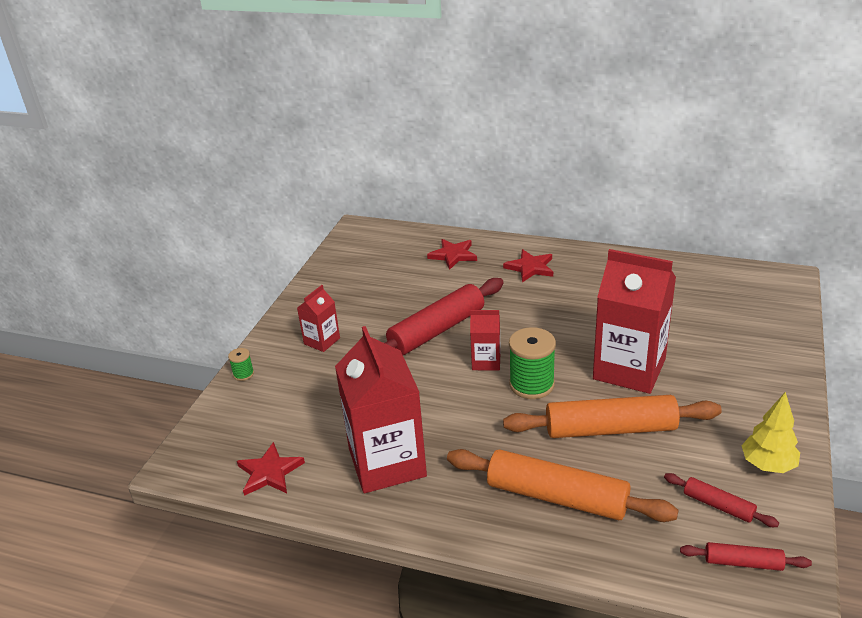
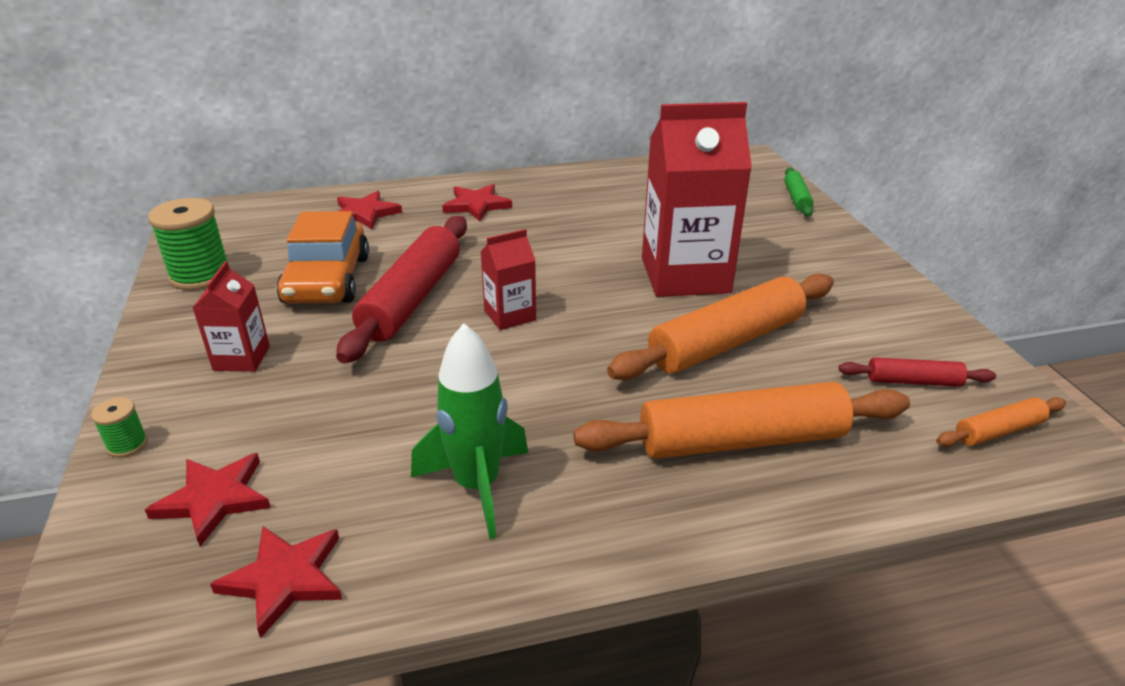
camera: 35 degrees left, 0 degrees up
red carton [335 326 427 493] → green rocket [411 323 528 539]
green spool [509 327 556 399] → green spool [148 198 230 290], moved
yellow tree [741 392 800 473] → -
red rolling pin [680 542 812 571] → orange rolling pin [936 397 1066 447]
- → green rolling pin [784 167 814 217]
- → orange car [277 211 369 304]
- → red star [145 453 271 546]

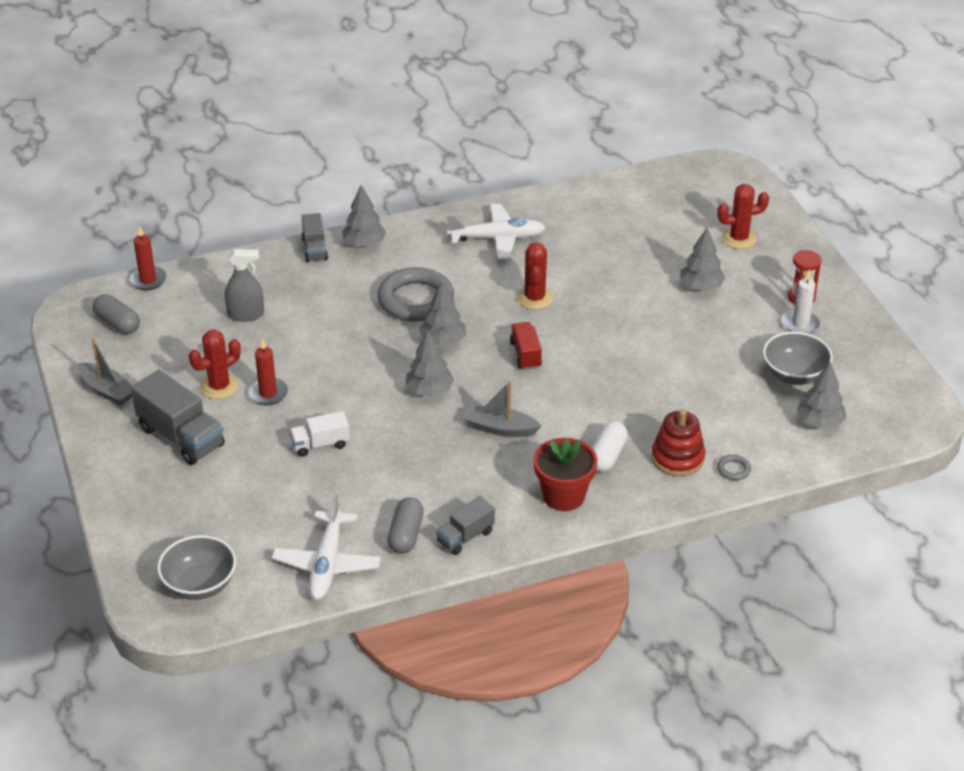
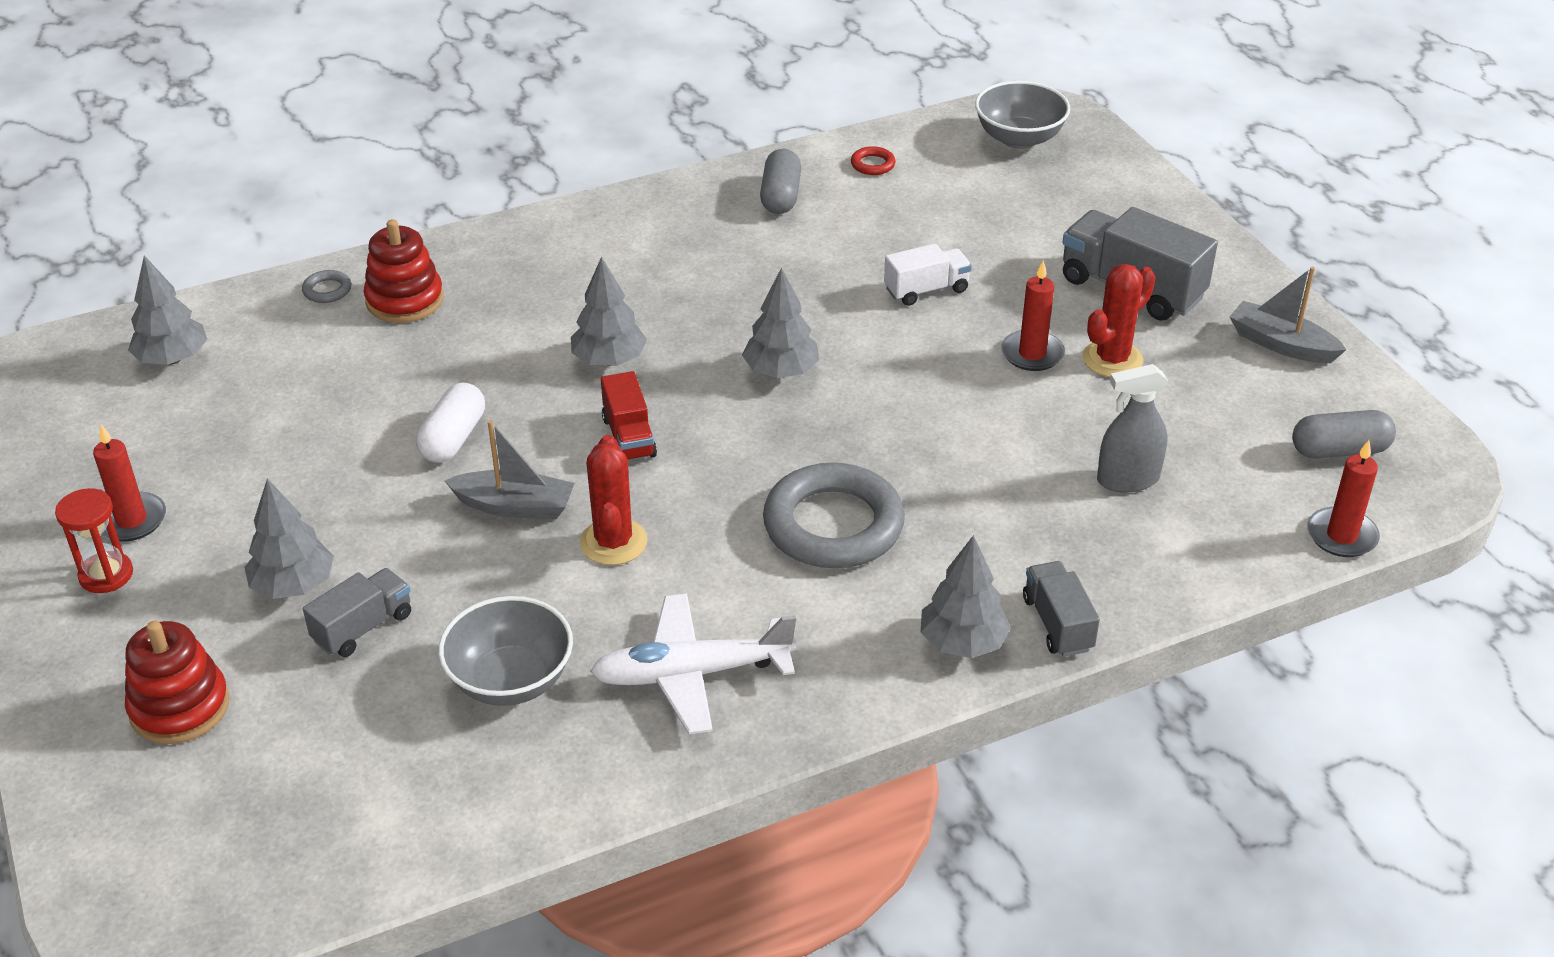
camera: 175 degrees right, 0 degrees up
red cactus [717 184 769 249] → red stacking toy [125 620 229 744]
white candle [782 270 821 334] → red candle [93 425 166 541]
grey tree [419 281 466 346] → grey tree [571 257 647 366], moved
grey capsule [93 294 140 334] → grey capsule [1292 410 1396 458], 45 degrees counterclockwise
grey bowl [763 332 833 385] → grey bowl [438 596 573 706], moved
grey boat [464 381 542 437] → grey boat [444 420 574 519], moved
white capsule [592 421 628 472] → white capsule [416 383 485 463], moved
red flower pot [534 438 597 511] → -
white plane [272 494 381 600] → red ring [851 146 896 175]
grey truck [436 496 495 555] → grey truck [303 568 411 657], moved

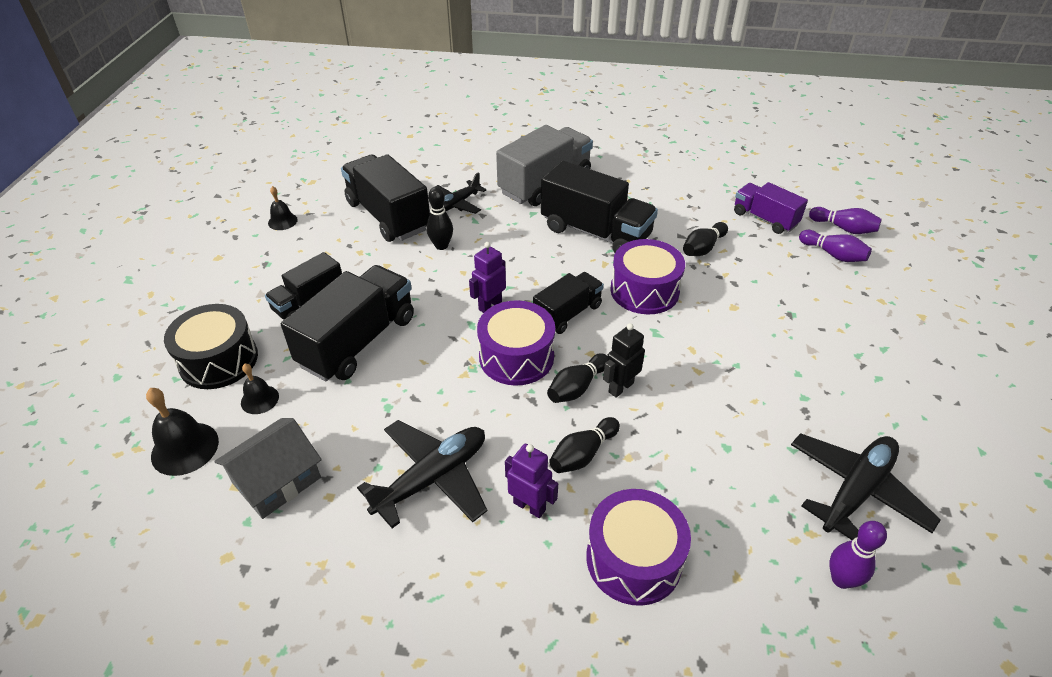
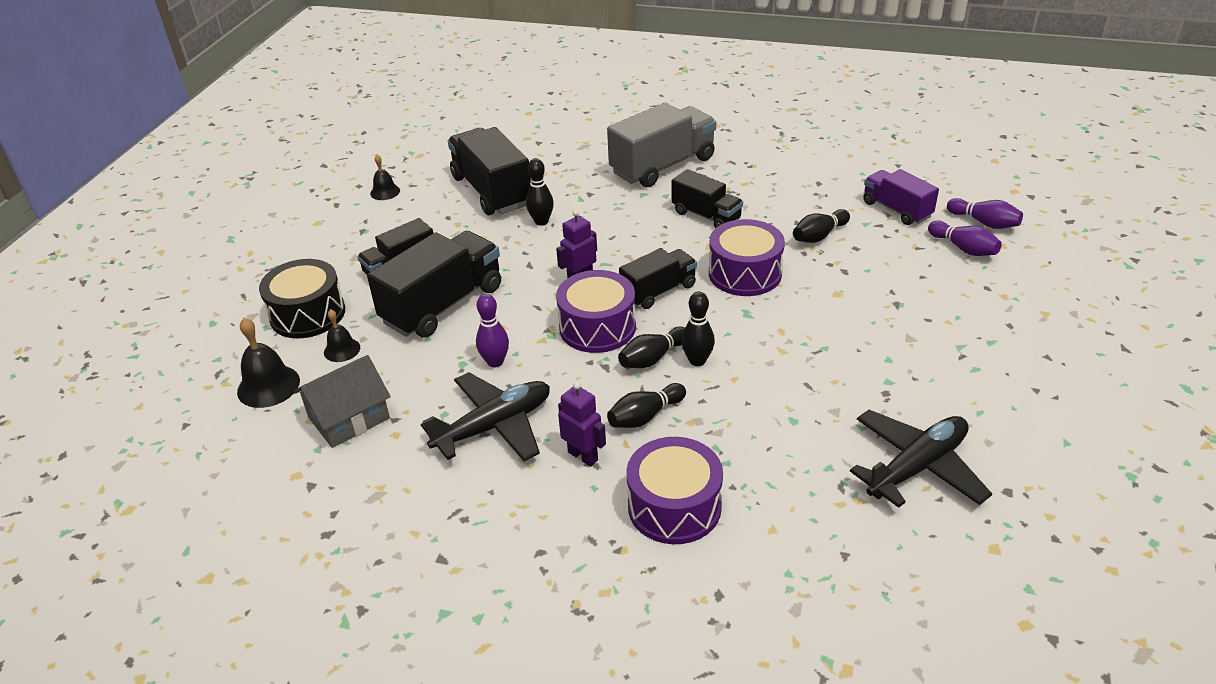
camera: 10 degrees right, 5 degrees down
black truck [541 160 658 253] → black truck [672 169 743 228], x0.60
black plane [435 172 486 214] → -
black robot [603 323 645 398] → black bowling pin [681 292 715 366]
purple bowling pin [829 521 887 589] → purple bowling pin [476 294 509 368], moved

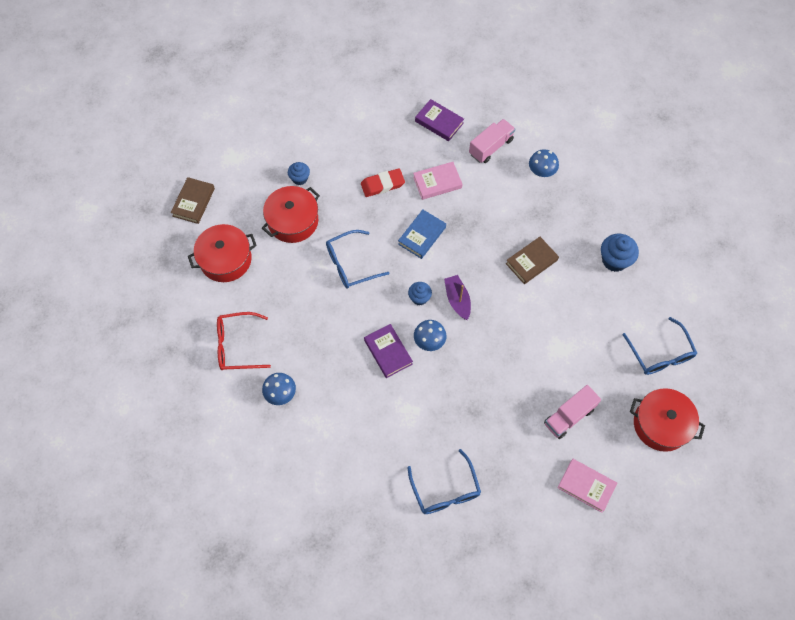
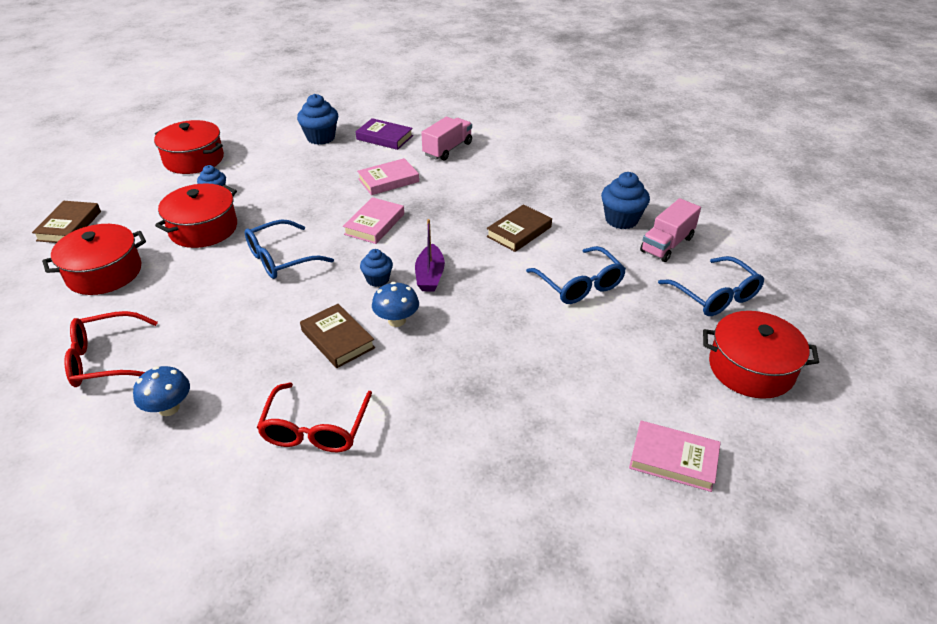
camera: 10 degrees left, 25 degrees down
blue mushroom [529 149 559 177] → -
red eraser [361 168 405 197] → -
blue book [398 209 446 259] → pink book [343 197 404 244]
purple boat [444 275 471 320] → purple boat [415 219 445 292], 150 degrees counterclockwise
purple book [364 324 413 378] → brown book [300 304 375 368]
pink truck [544 385 601 439] → pink truck [640 198 701 262], moved
blue glasses [407 449 481 514] → blue glasses [526 246 626 304], moved
- → blue cupcake [297 94 338 145]
- → red pot [154 120 224 174]
- → red glasses [257 382 372 452]

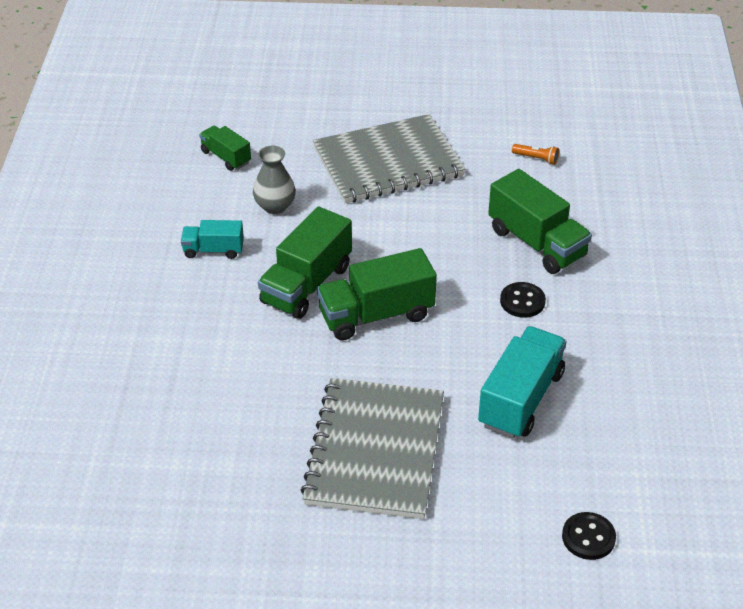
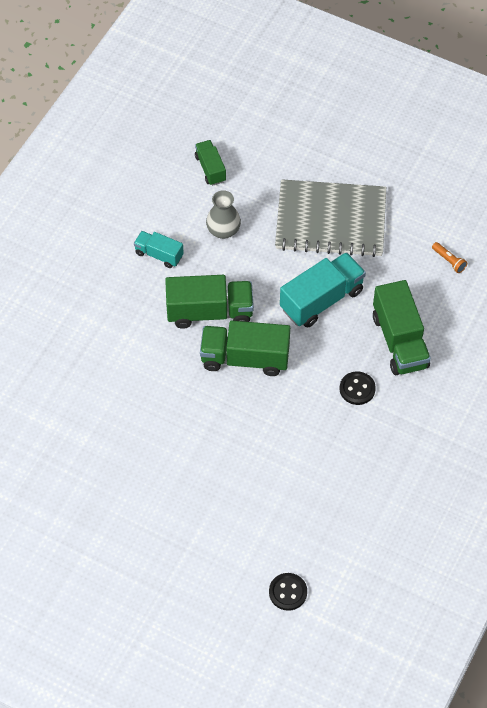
camera: 25 degrees right, 15 degrees up
green truck [258 206 352 319] → green truck [165 275 254 329], 150 degrees counterclockwise
turquoise truck [478 326 566 439] → turquoise truck [280 252 366 328], moved
grey notebook [301 378 444 519] → -

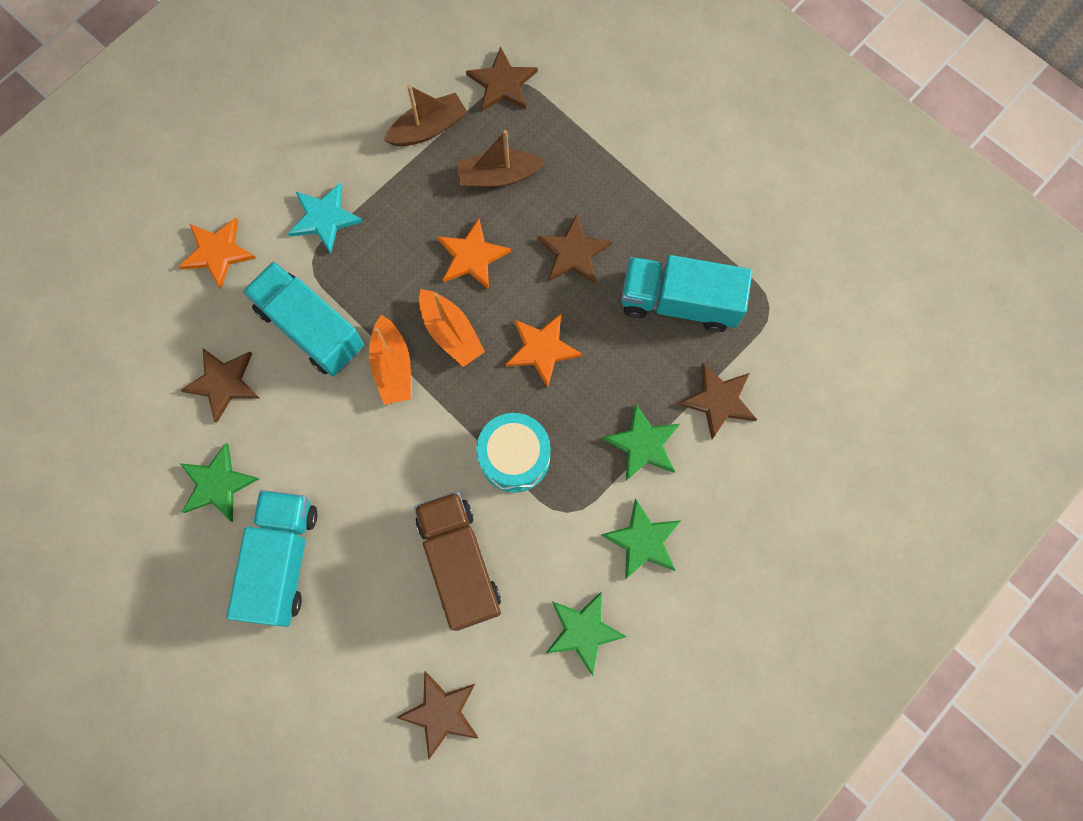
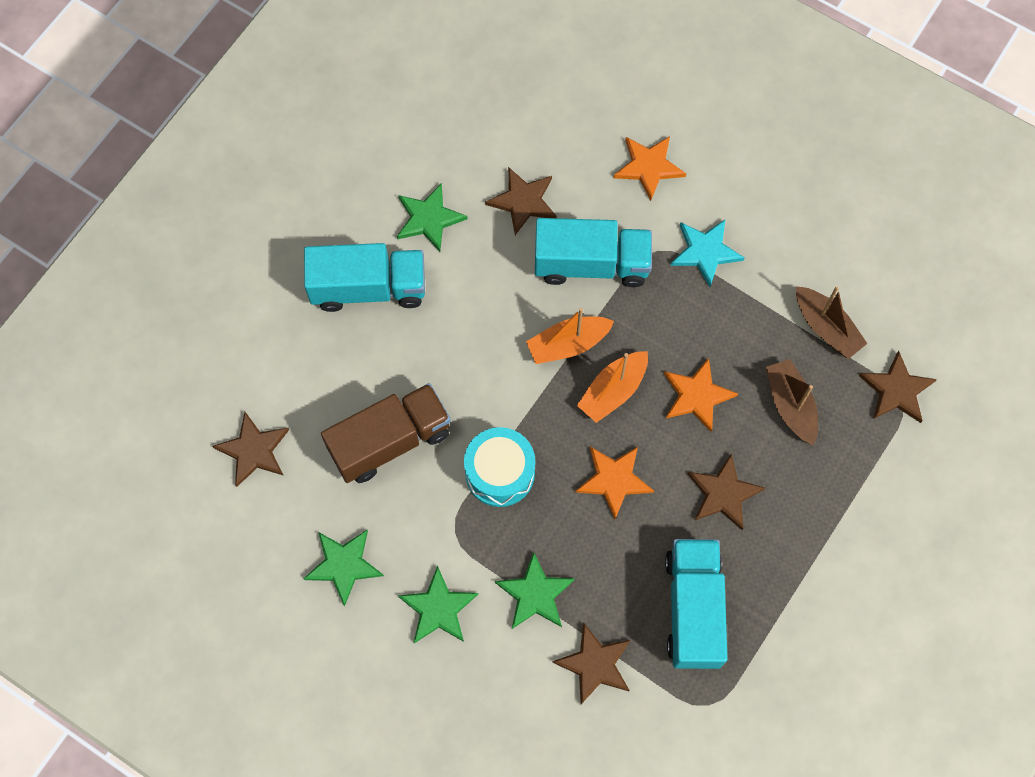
camera: 80 degrees right, 5 degrees down
turquoise truck [243 261 364 376] → turquoise truck [535 218 652 287], 60 degrees clockwise

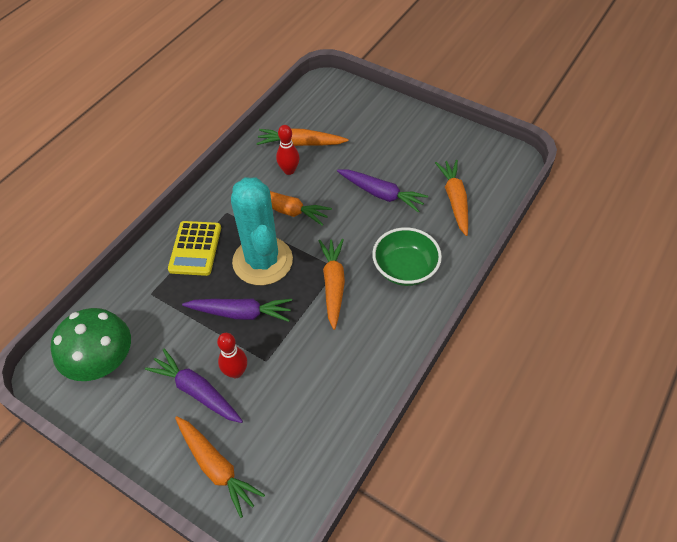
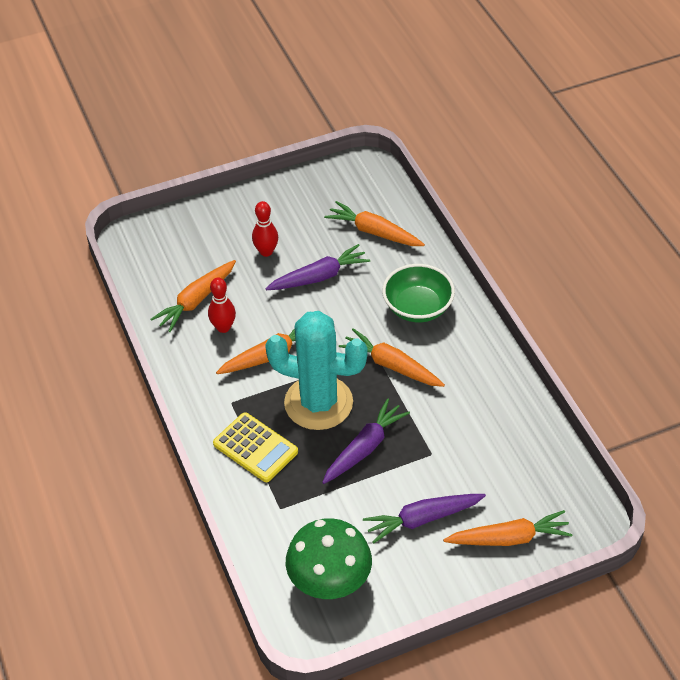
camera: 55 degrees left, 5 degrees down
red bowling pin [217 333 247 378] → red bowling pin [252 201 278 257], moved

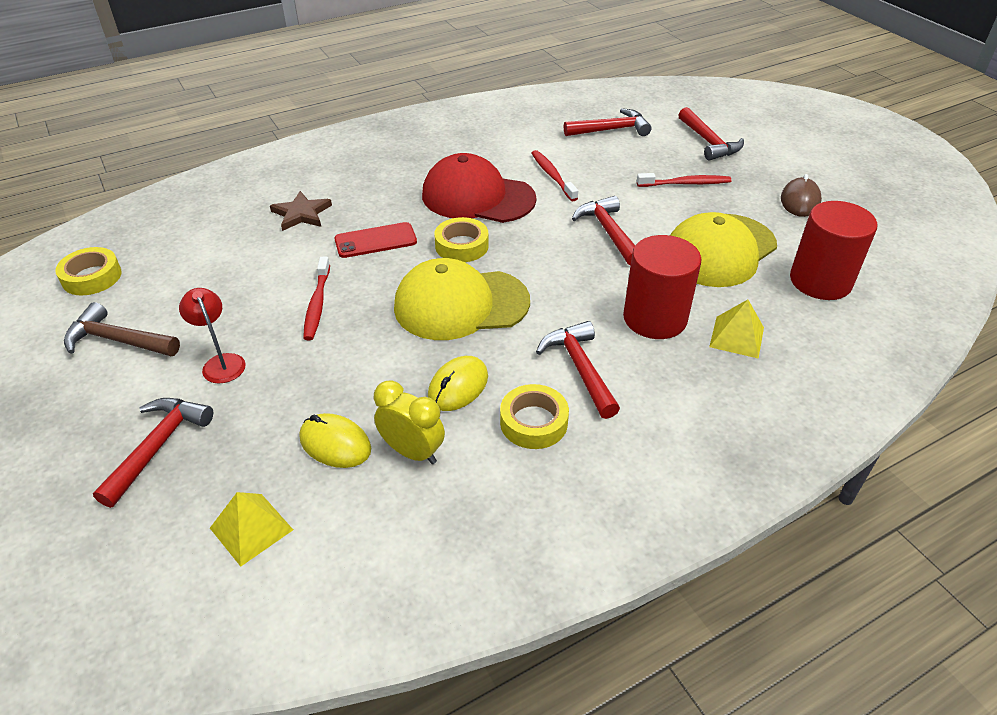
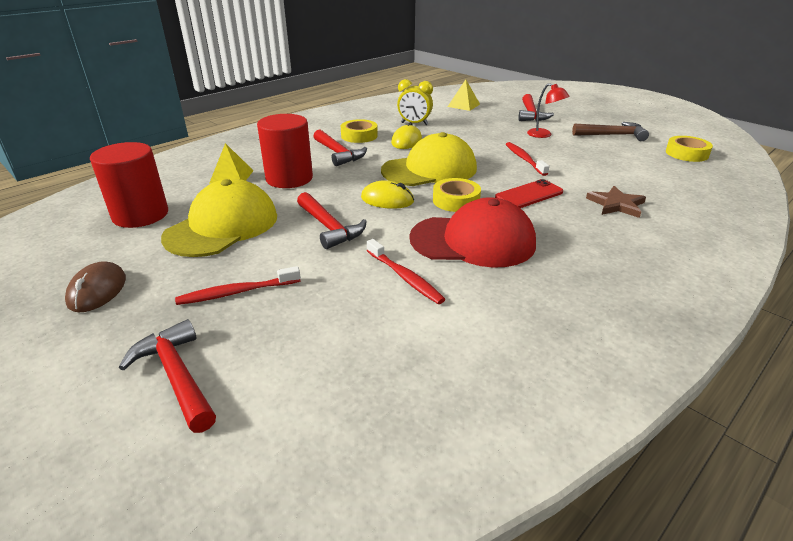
camera: 165 degrees right, 10 degrees down
red hammer [564 108 651 136] → -
yellow mouse [299 413 371 468] → yellow mouse [361 180 414 209], moved

